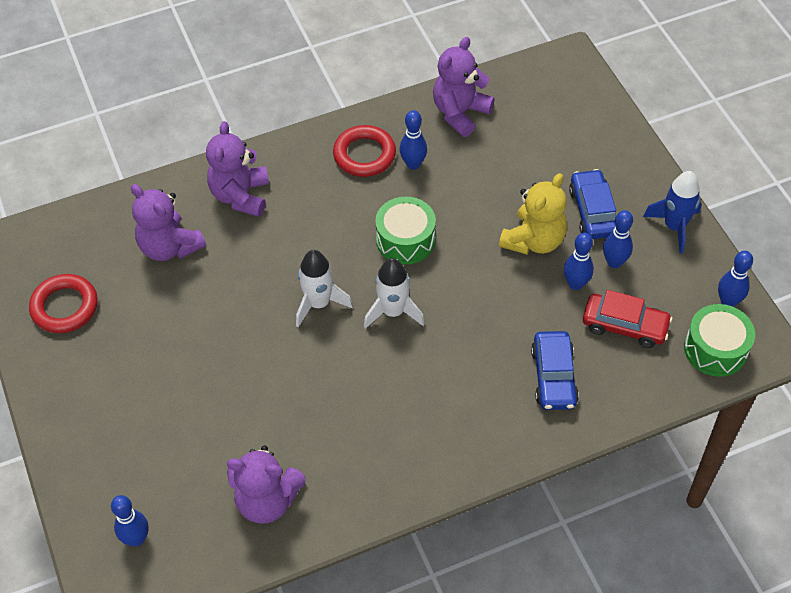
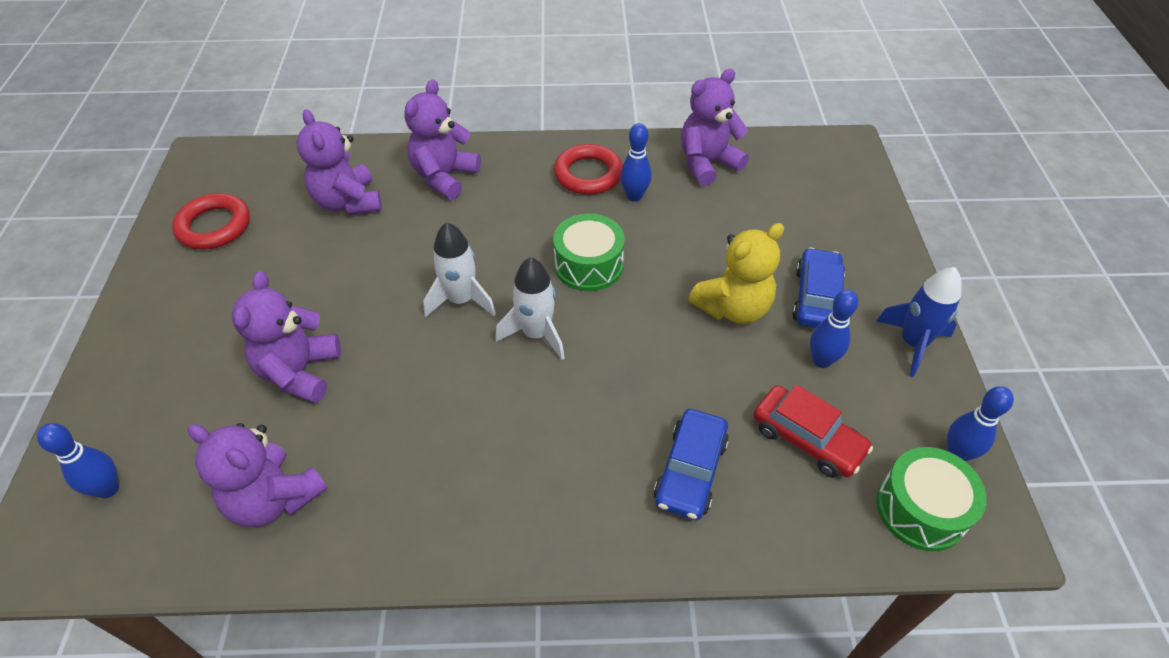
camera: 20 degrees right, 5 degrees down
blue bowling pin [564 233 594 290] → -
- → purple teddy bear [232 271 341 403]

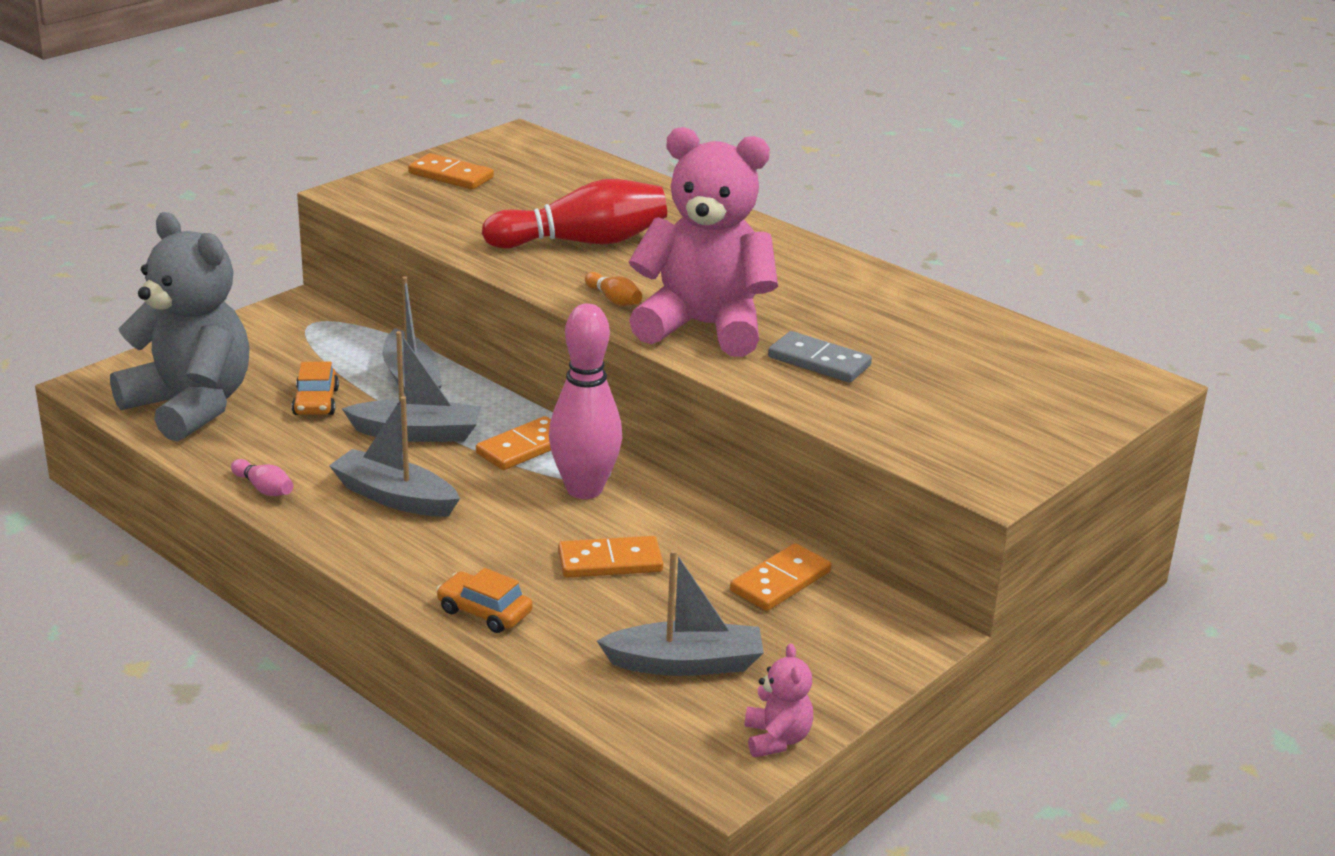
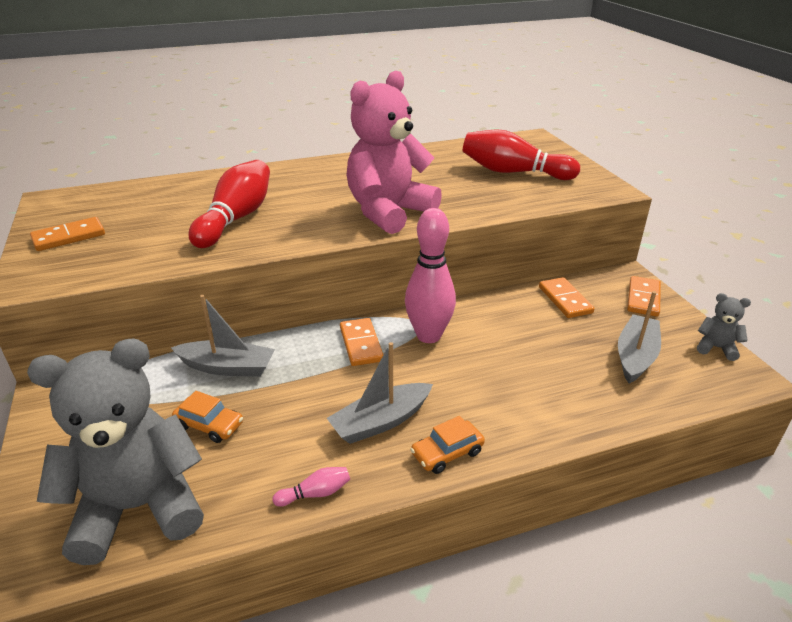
camera: 60 degrees left, 5 degrees up
orange bowling pin [585 272 642 306] → -
grey boat [342 331 481 442] → -
grey domino [768 331 872 382] → -
orange domino [558 536 663 578] → orange domino [627 276 661 317], moved
orange car [437 568 533 633] → orange car [410 416 485 474], moved
pink teddy bear [745 643 813 757] → grey teddy bear [697 293 751 361]
- → red bowling pin [463 129 580 180]

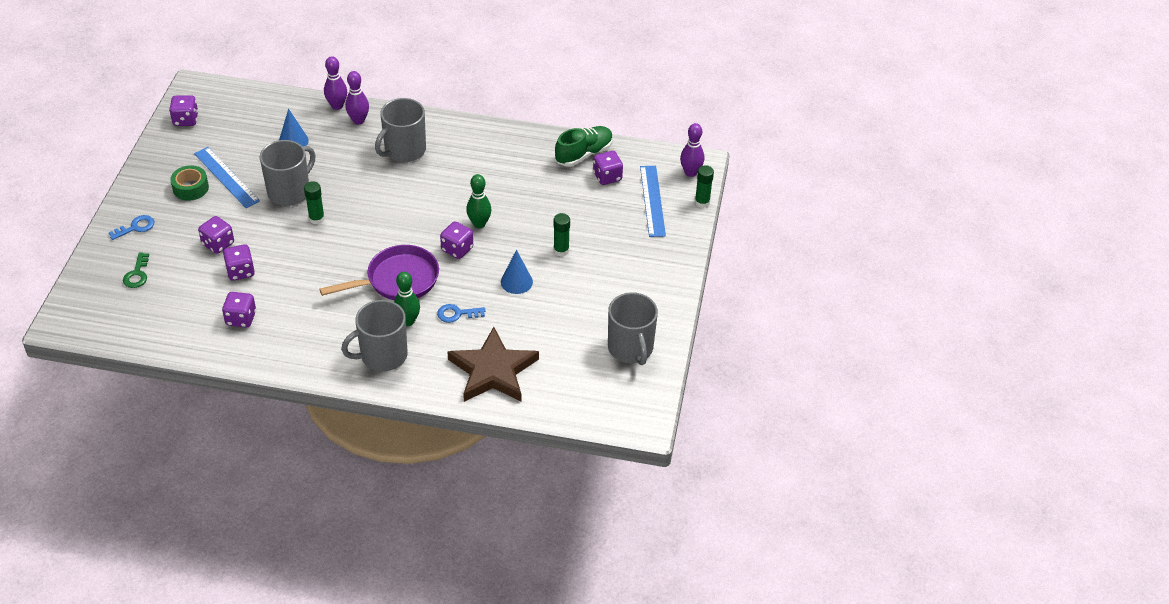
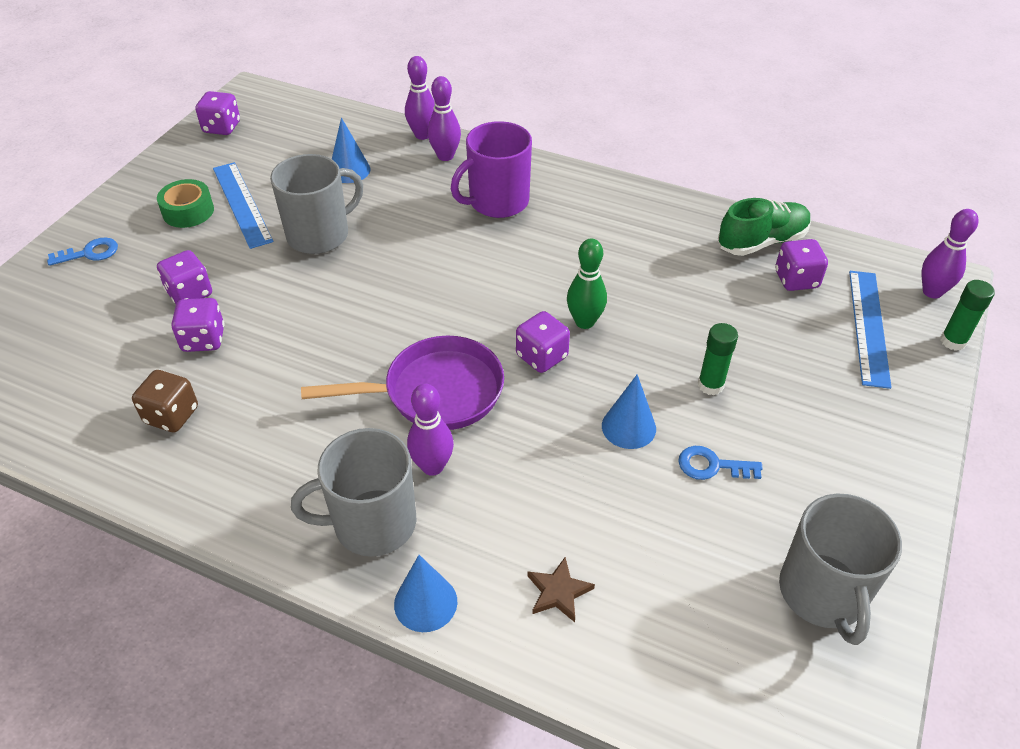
camera: 15 degrees right, 0 degrees up
grey mug [375 98 426 162] → purple mug [451 121 532 218]
green glue stick [304 181 325 225] → -
green key [123 253 149 288] → -
green bowling pin [394 271 420 326] → purple bowling pin [407 384 454 476]
purple dice [222 292 256 328] → brown dice [132 370 198 433]
blue key [437 304 485 323] → blue key [678 446 763 480], moved
brown star [447 327 539 402] → brown star [527 557 595 622], x0.40
- → blue cone [394 555 457 632]

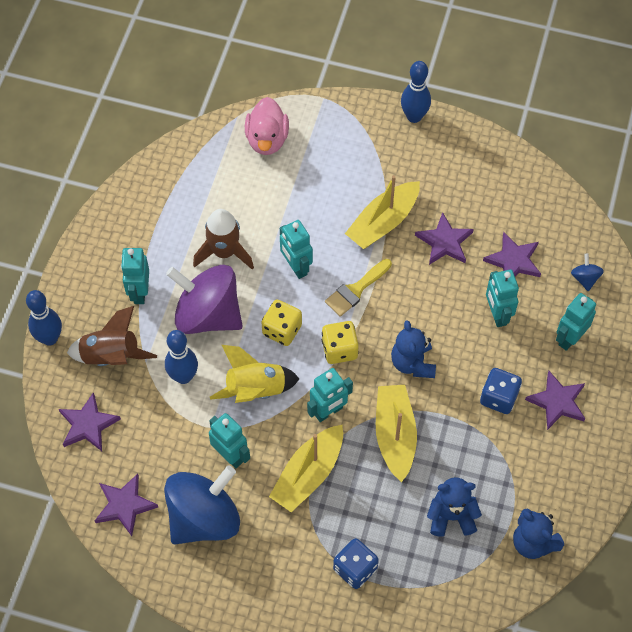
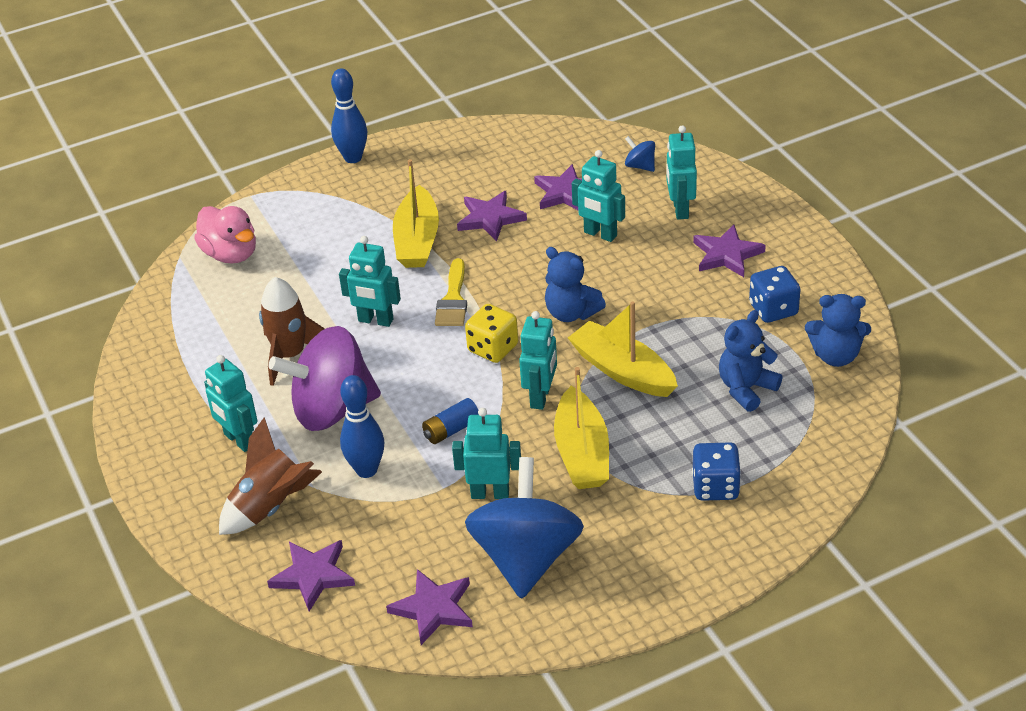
camera: 40 degrees left, 20 degrees down
blue bowling pin [26 290 62 346] → -
yellow dice [261 300 302 346] → -
yellow rocket [210 345 299 403] → blue battery [422 398 479 444]
blue dice [480 368 522 414] → blue dice [749 266 801 323], moved

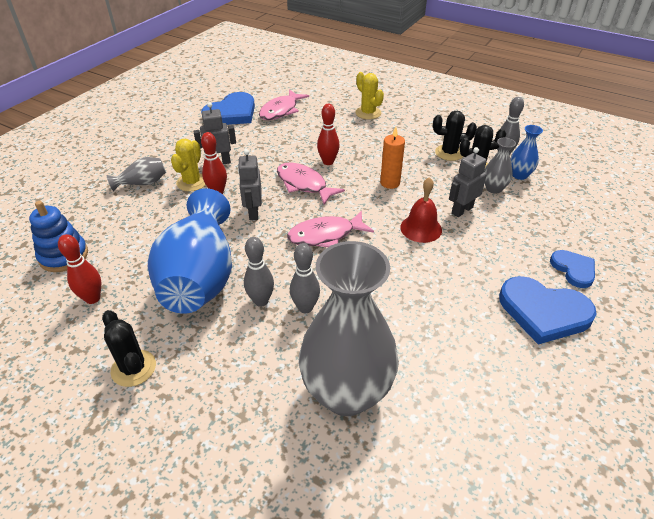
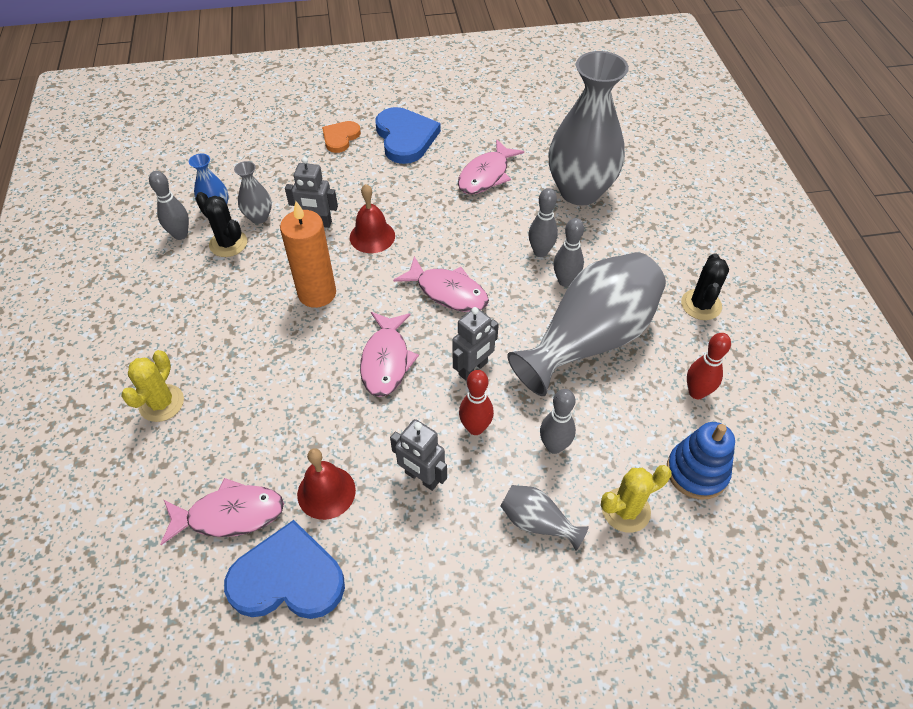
camera: 130 degrees left, 10 degrees up
red bowling pin [317 104 340 165] → -
black cactus [433 111 477 161] → -
orange candle [380 127 405 189] → orange candle [280 201 336 308], x1.50
yellow cactus [171 139 206 191] → yellow cactus [601 465 672 533], moved
blue vase [148 188 232 314] → grey vase [507 252 666 396]
blue heart [550 250 595 288] → orange heart [322 121 361 153]
- → pink fish [458 139 524 194]
- → grey bowling pin [540 389 576 454]
- → red bell [297 448 356 520]

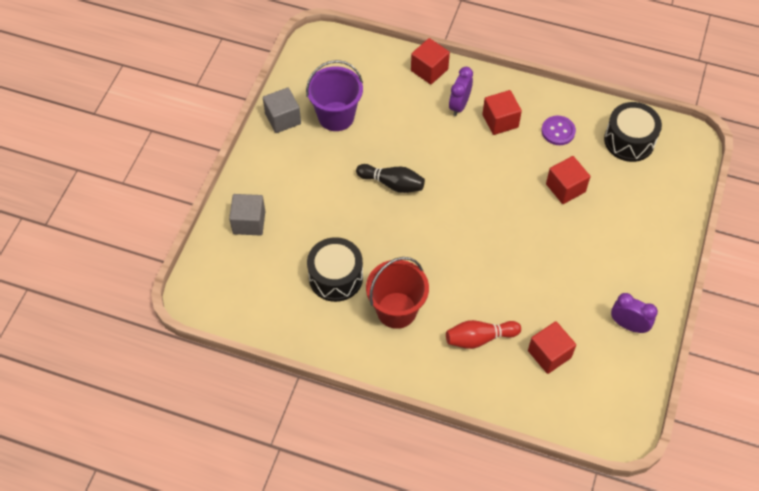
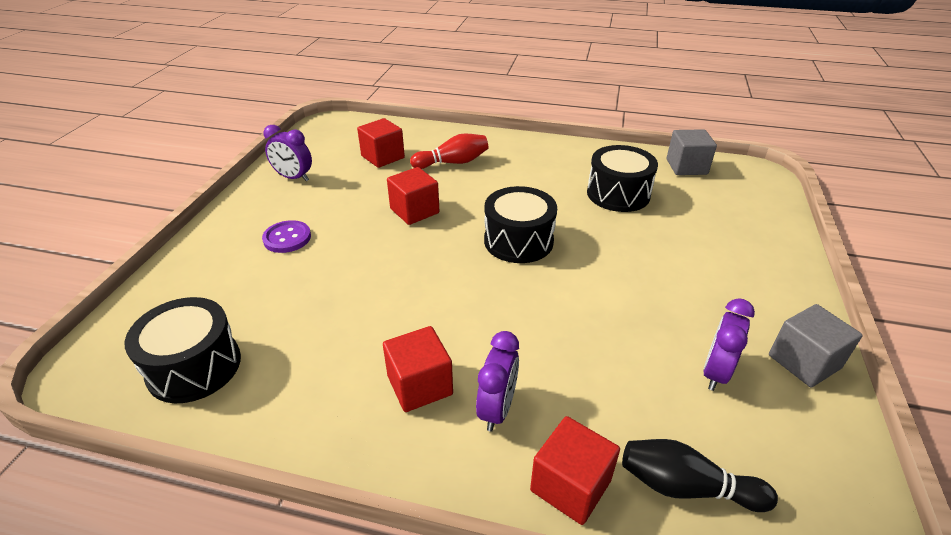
camera: 175 degrees right, 20 degrees down
purple bucket [306 60 363 131] → purple clock [703 298 755 391]
purple button [541 116 576 145] → purple button [262 220 311 253], moved
red cube [546 156 590 204] → red cube [387 167 439 225], moved
black bowling pin [356 164 425 193] → black bowling pin [622 439 778 512], moved
grey cube [229 194 265 236] → grey cube [667 129 717 175], moved
red bucket [366 257 429 329] → -
- → black drum [484 186 557 263]

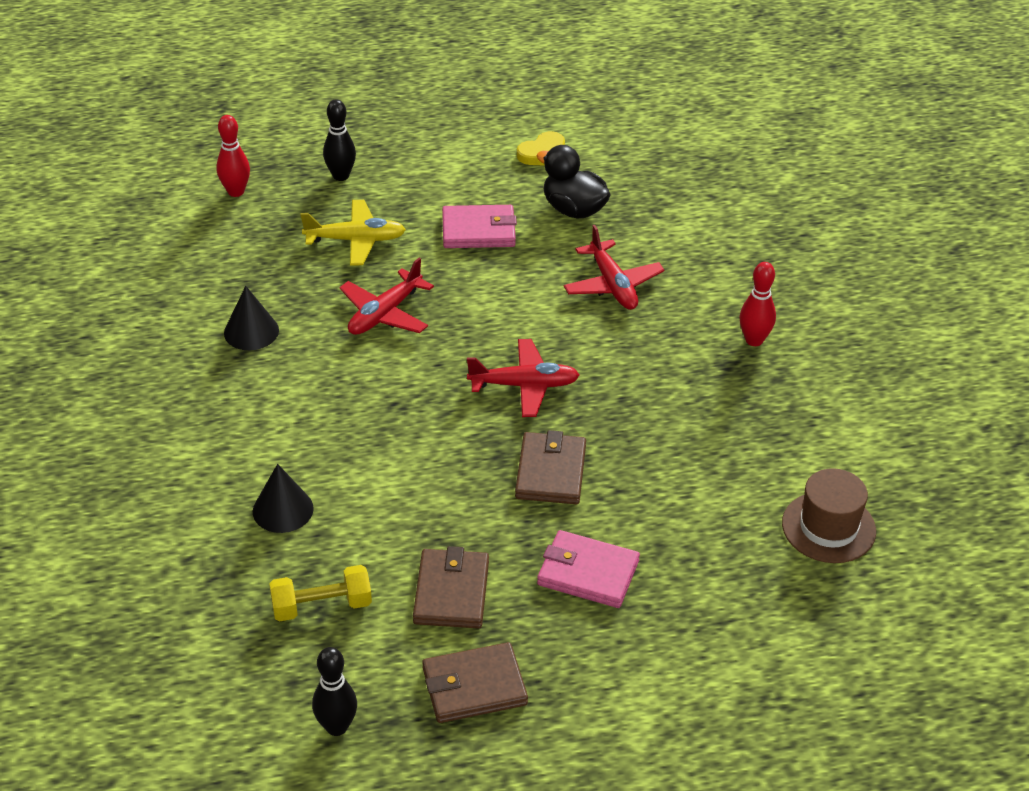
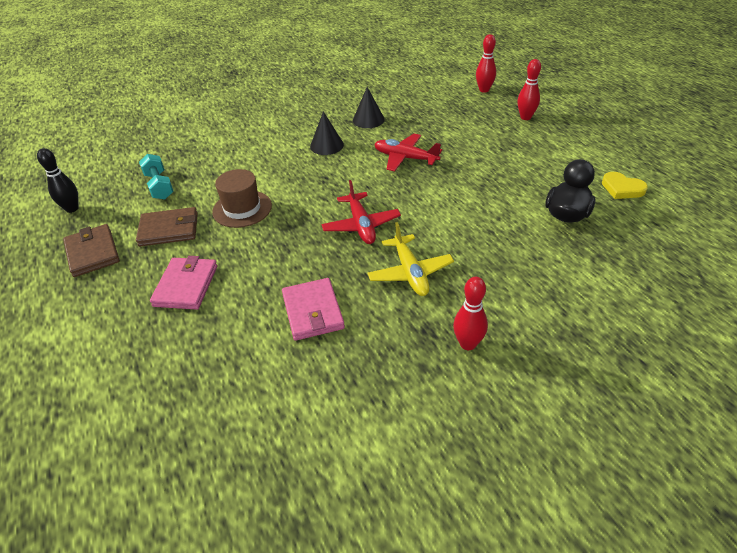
camera: 80 degrees right, 0 degrees up
black bowling pin [323 99 356 181] → red bowling pin [518 59 541 120]
yellow plane [300 200 406 266] → yellow plane [367 222 454 296], moved
pink wallet [442 205 517 248] → pink wallet [282 278 345 341], moved
red plane [564 225 664 310] → -
brown wallet [515 430 586 504] → -
black cone [253 464 314 533] → black cone [310 111 344 155], moved
brown hat [782 468 876 563] → brown hat [212 169 272 228], moved
yellow dumbbell [269 565 372 621] → turquoise dumbbell [139 154 174 200]

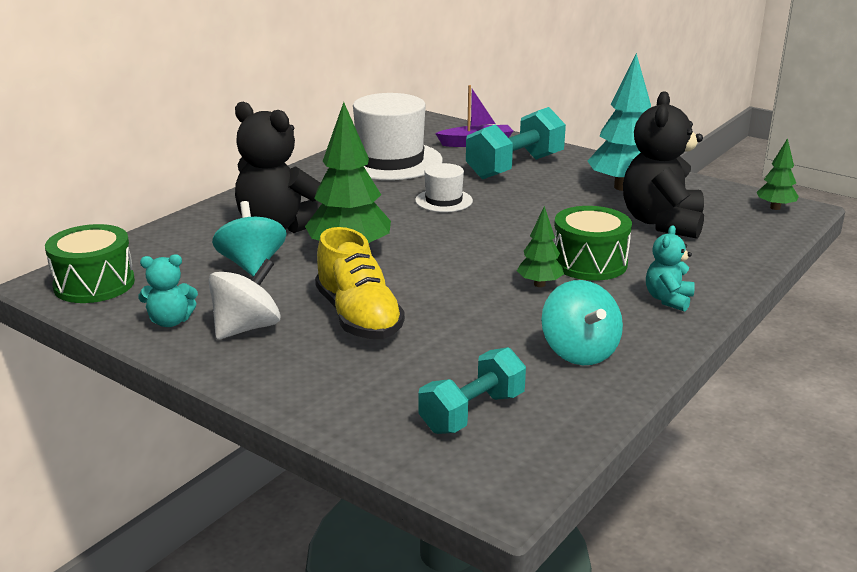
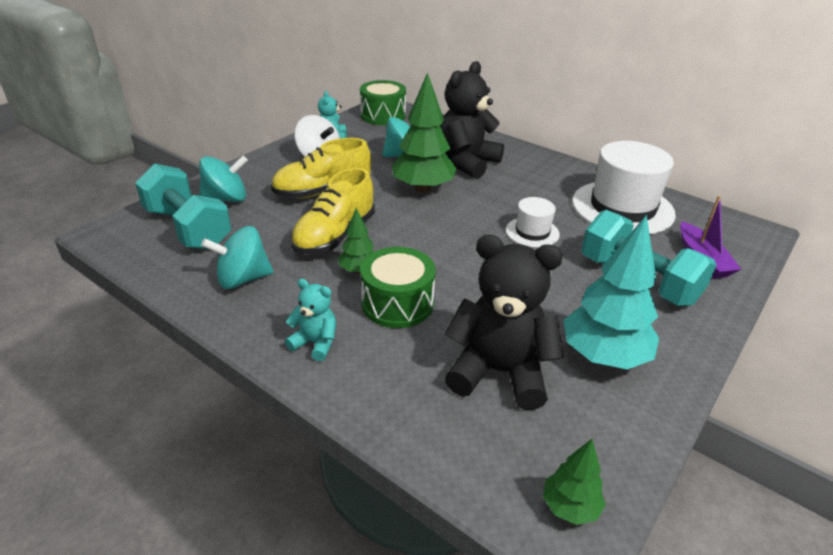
camera: 90 degrees right, 10 degrees up
turquoise dumbbell [418 347 526 434] → turquoise dumbbell [135 163 231 250], x1.50
- → turquoise spinning top [199 156 248 202]
- → yellow shoe [291 168 375 255]

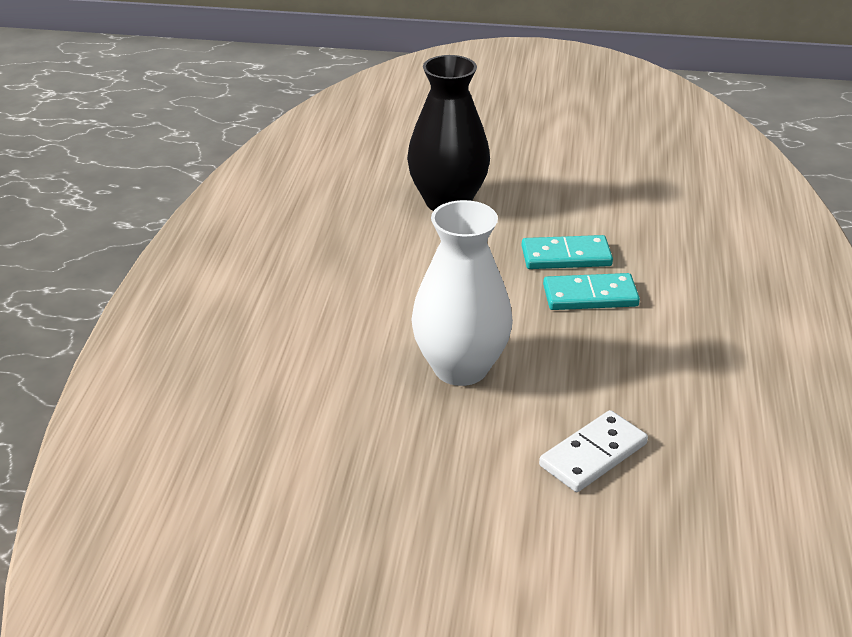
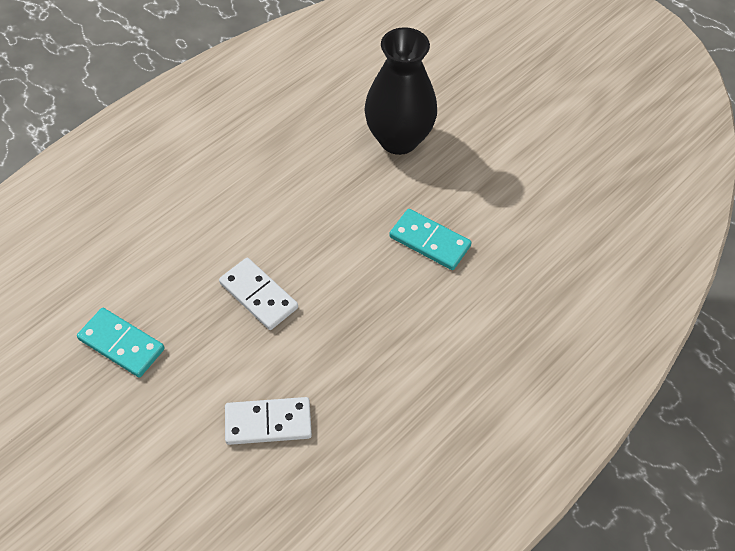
camera: 35 degrees right, 20 degrees up
white vase [411 200 513 386] → white domino [219 258 298 330]
turquoise domino [543 273 640 310] → turquoise domino [77 308 165 377], moved

